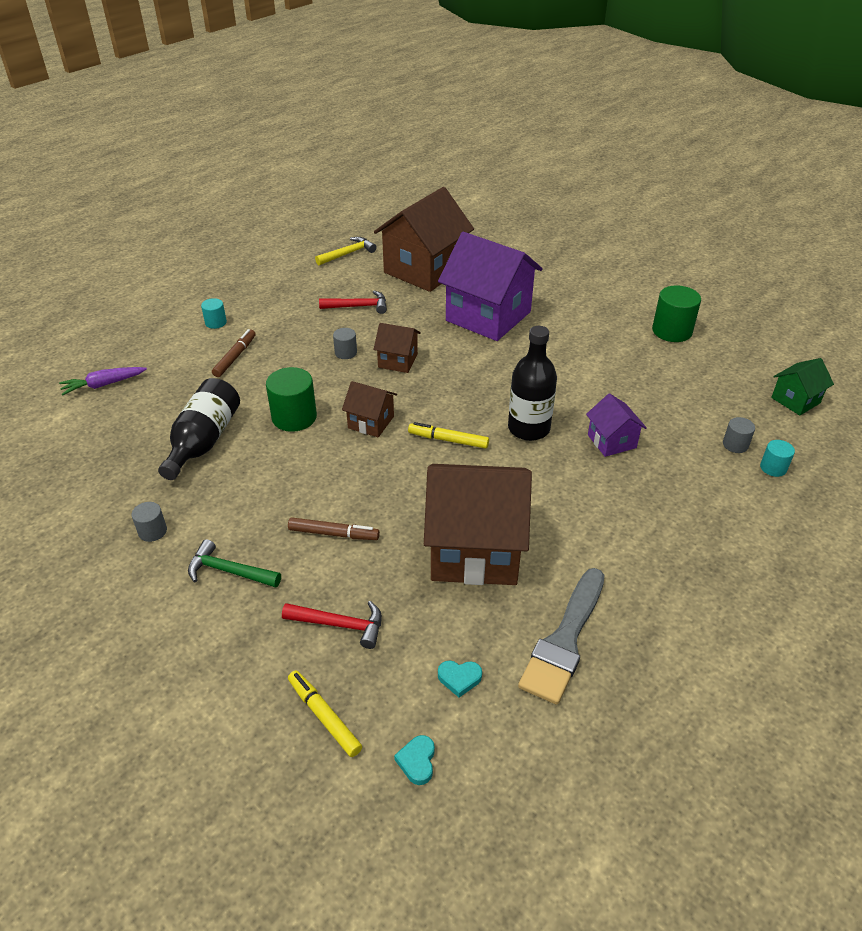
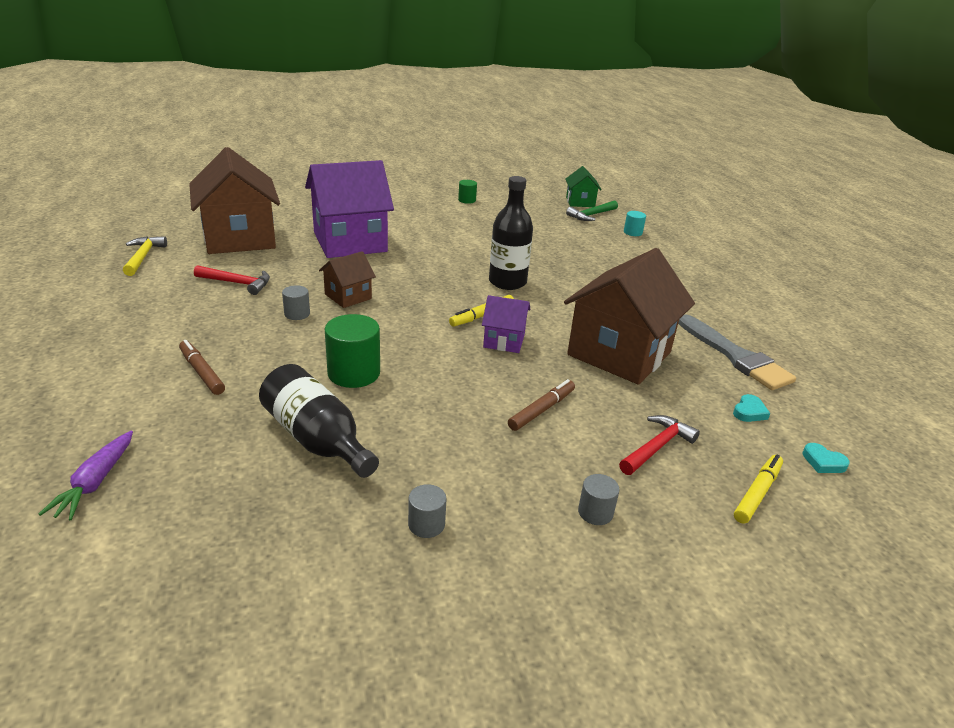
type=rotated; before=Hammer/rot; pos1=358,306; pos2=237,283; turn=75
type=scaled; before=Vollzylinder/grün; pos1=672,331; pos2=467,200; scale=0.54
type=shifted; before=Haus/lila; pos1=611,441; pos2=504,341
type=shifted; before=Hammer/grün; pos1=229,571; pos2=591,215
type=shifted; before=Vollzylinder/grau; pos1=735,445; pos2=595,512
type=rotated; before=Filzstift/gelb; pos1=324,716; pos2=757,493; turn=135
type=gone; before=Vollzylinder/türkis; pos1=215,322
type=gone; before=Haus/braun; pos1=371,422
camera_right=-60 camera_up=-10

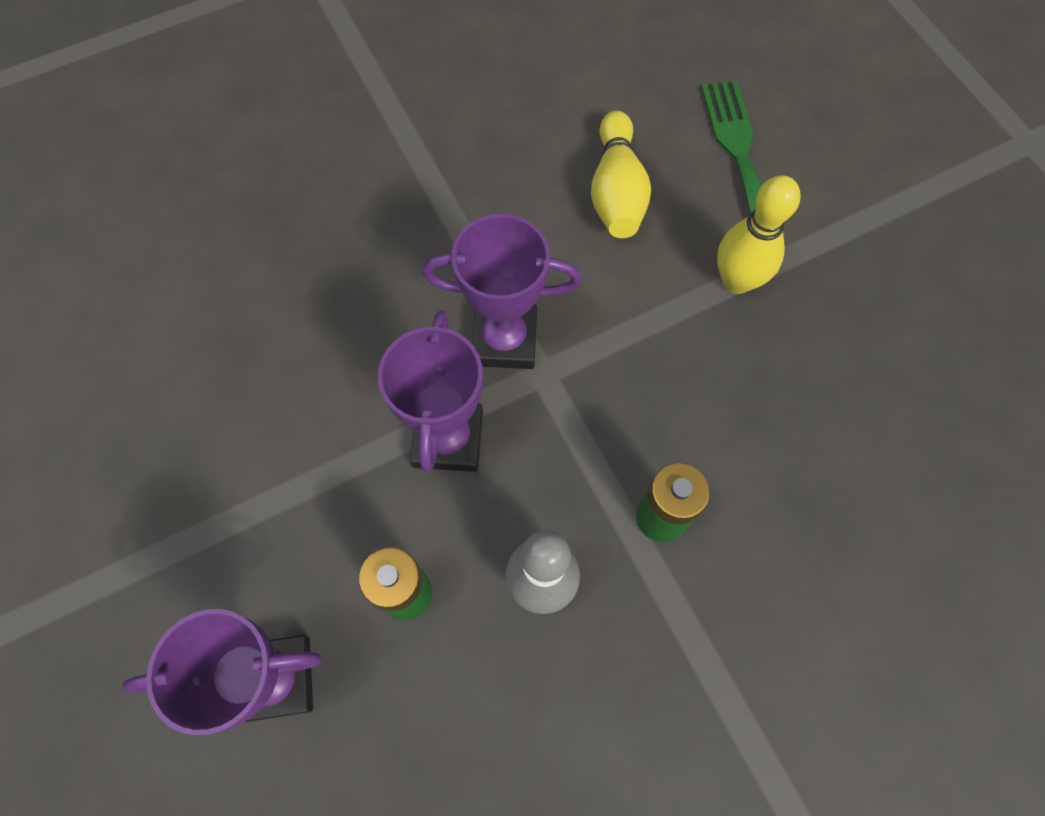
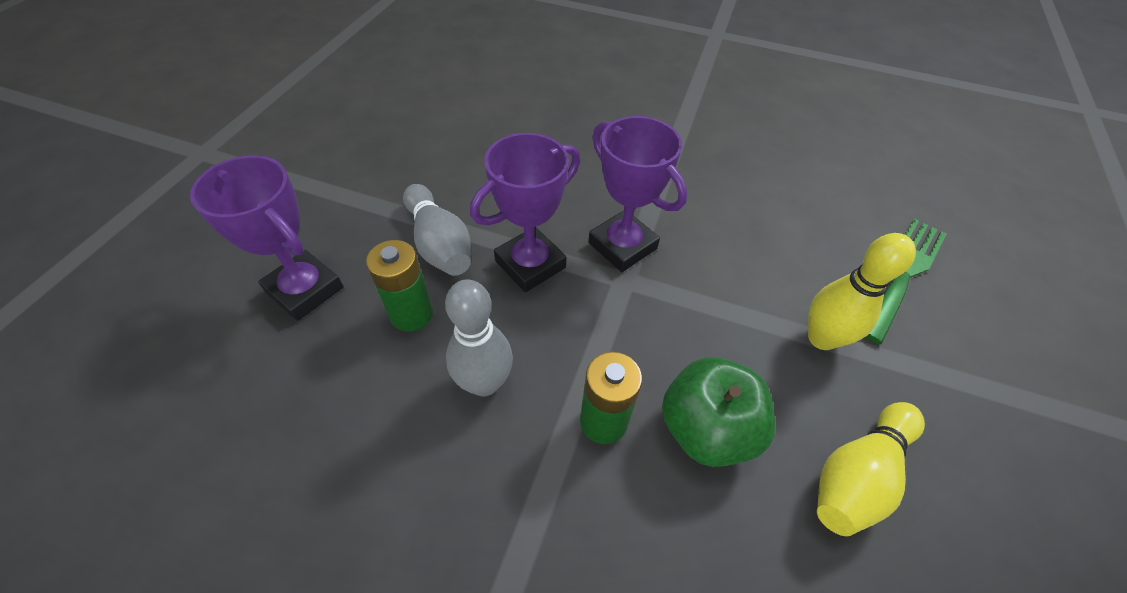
type=new; after=Bowlingkegel/grau; pos2=439,244
type=new; after=Apfel/grün; pos2=706,429
type=shifted; before=Bowlingkegel/gelb; pos1=616,191; pos2=856,476
camera_right=45 camera_up=-15

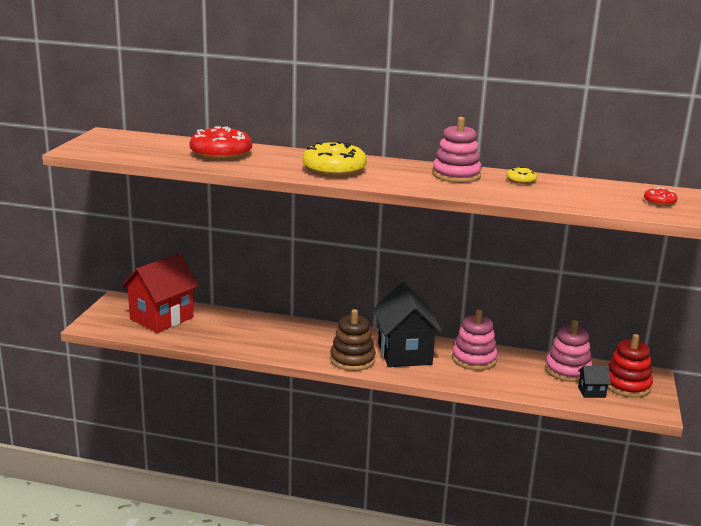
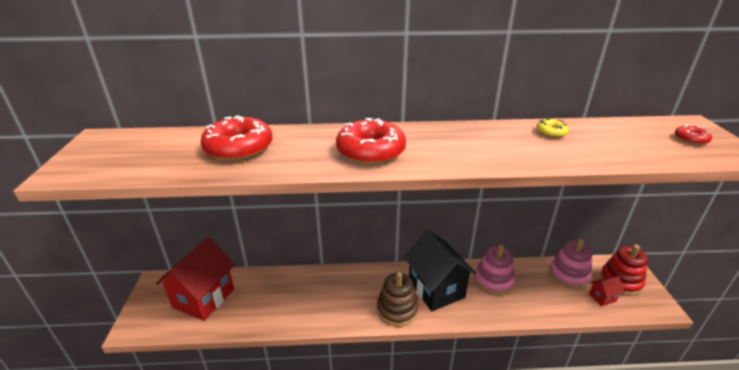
type=repainted; before=Donut/gelb; after=Donut/rot; pos1=334,170; pos2=371,151
type=repainted; before=Haus/schwarz; after=Haus/rot; pos1=591,392; pos2=602,297
type=gone; before=Stapelspielzeug/rosa; pos1=456,175
camera_right=-15 camera_up=10

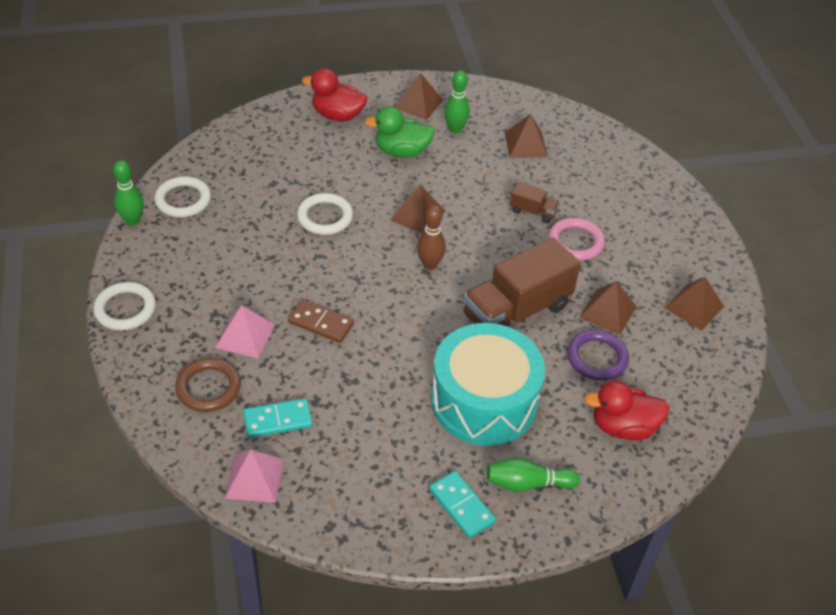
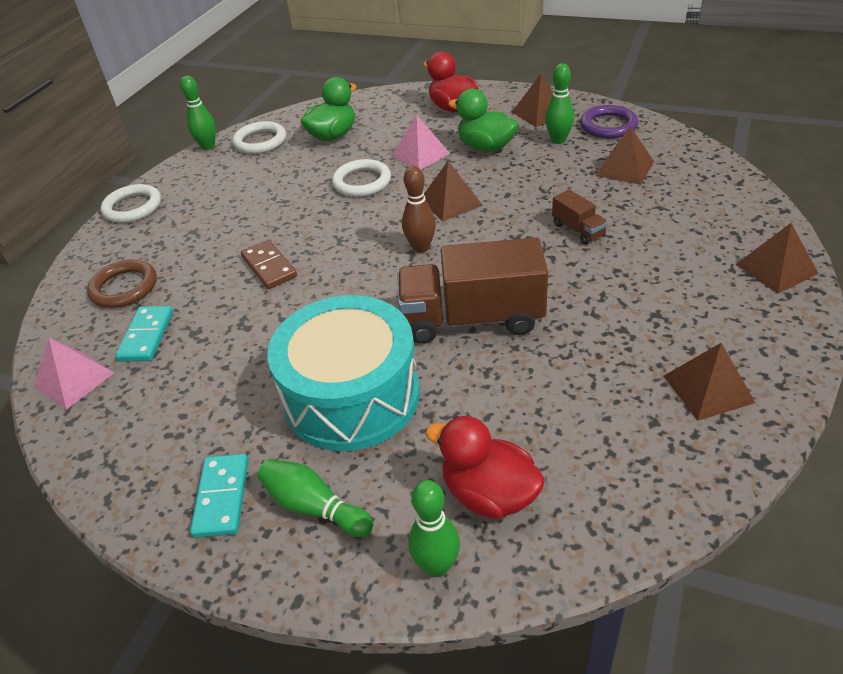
type=rotated; before=Dominostein/türkis; pos1=278,420; pos2=147,336; turn=75
type=new; after=Ente/grün; pos2=333,135
type=shifted; before=Pyramide/rosa; pos1=245,336; pos2=420,154
type=new; after=Bowlingkegel/grün; pos2=437,566
type=shifted; before=Ring/lila; pos1=597,358; pos2=608,126
type=shifted; before=Pyramide/braun; pos1=608,311; pos2=776,269
type=gone; before=Ring/rosa; pos1=575,242
camera_right=40 camera_up=-5

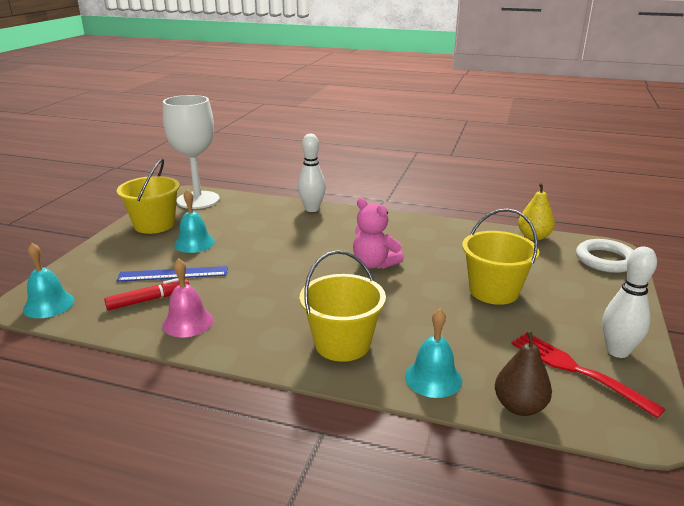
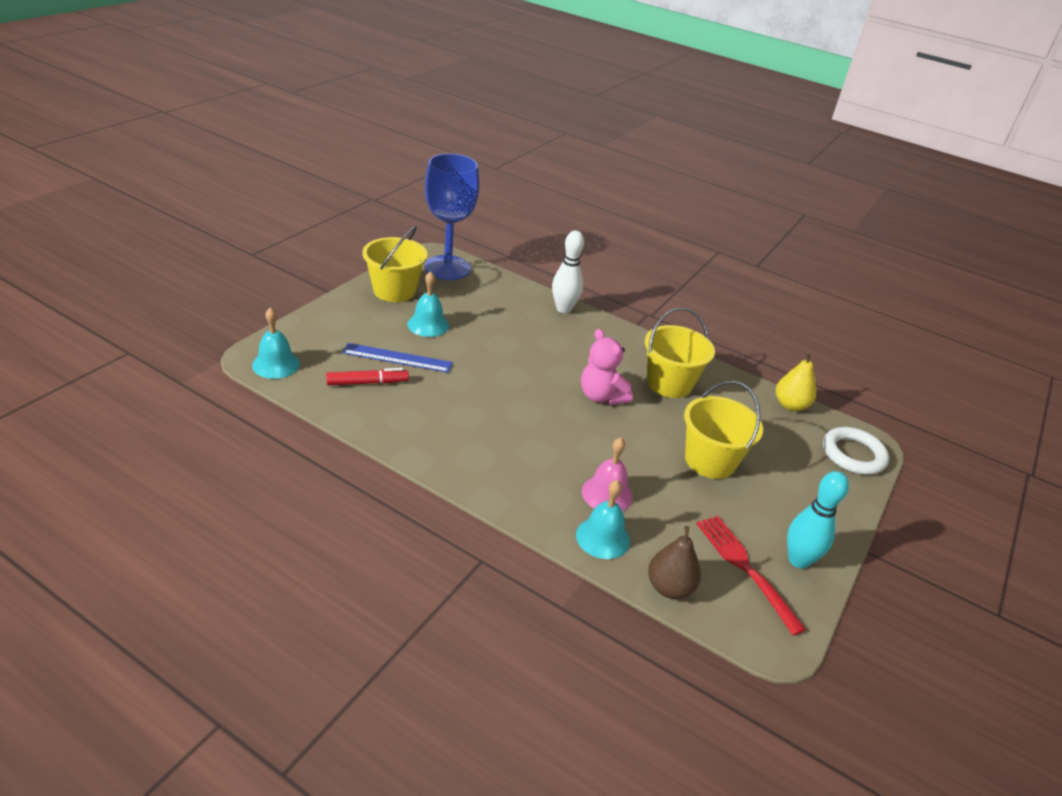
type=repainted; before=Kelch/weiß; after=Kelch/blau; pos1=198,200; pos2=447,268
type=shifted; before=Glocke/rosa; pos1=188,322; pos2=607,494
type=shifted; before=Eimer/gelb; pos1=342,344; pos2=669,383
type=repainted; before=Bowlingkegel/weiß; after=Bowlingkegel/türkis; pos1=617,351; pos2=798,560
camera_right=10 camera_up=10

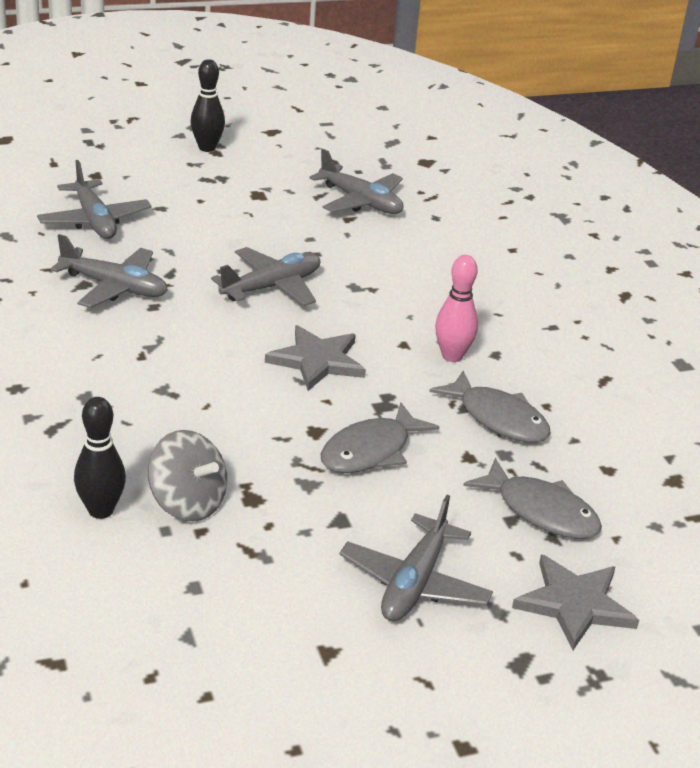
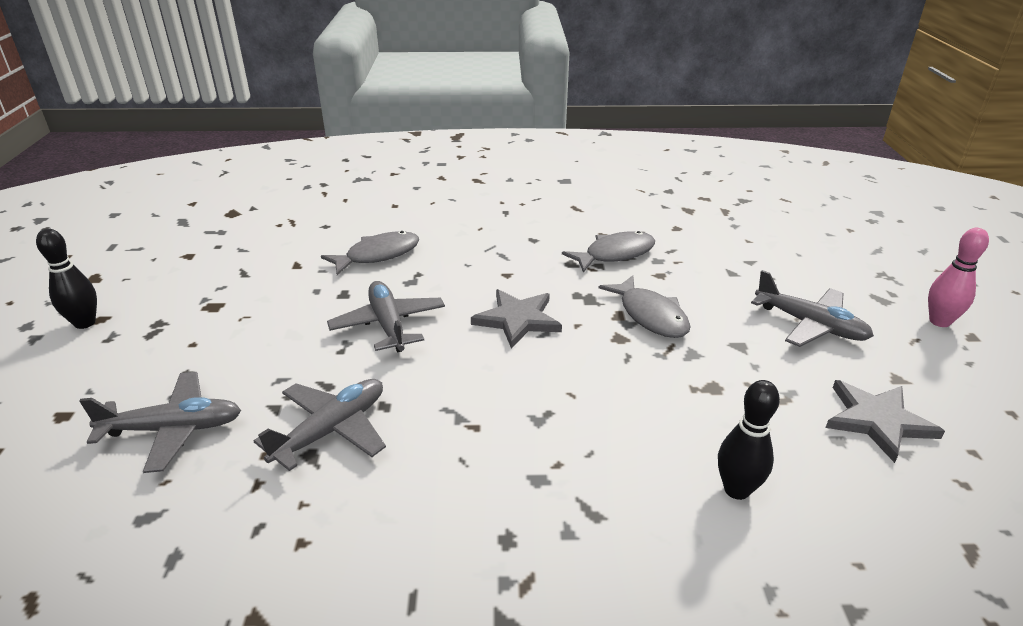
type=shifted; before=Fisch/grau; pos1=541,511; pos2=378,255
type=shifted; before=Stern/grau; pos1=574,604; pos2=877,421
type=shifted; before=Bowlingkegel/rosa; pos1=452,356; pos2=939,321
type=gone; before=Kreisel/grau; pos1=187,503
type=gone; before=Flugzeug/grau; pos1=360,202
camera_right=-70 camera_up=0

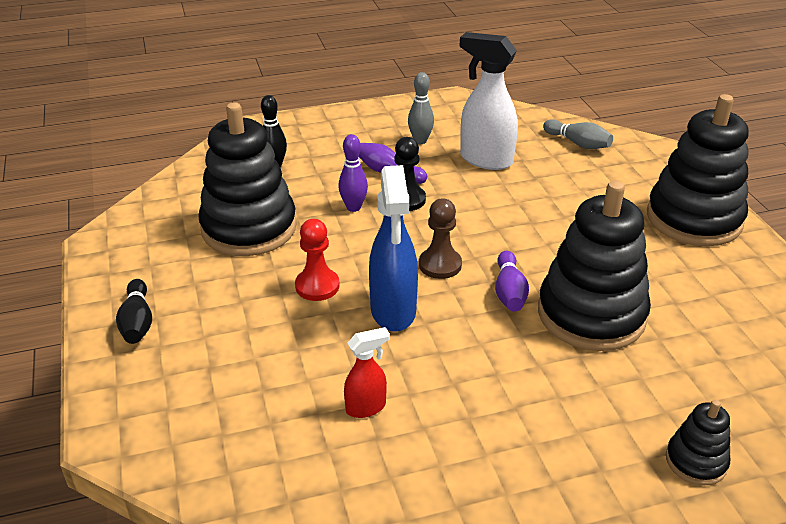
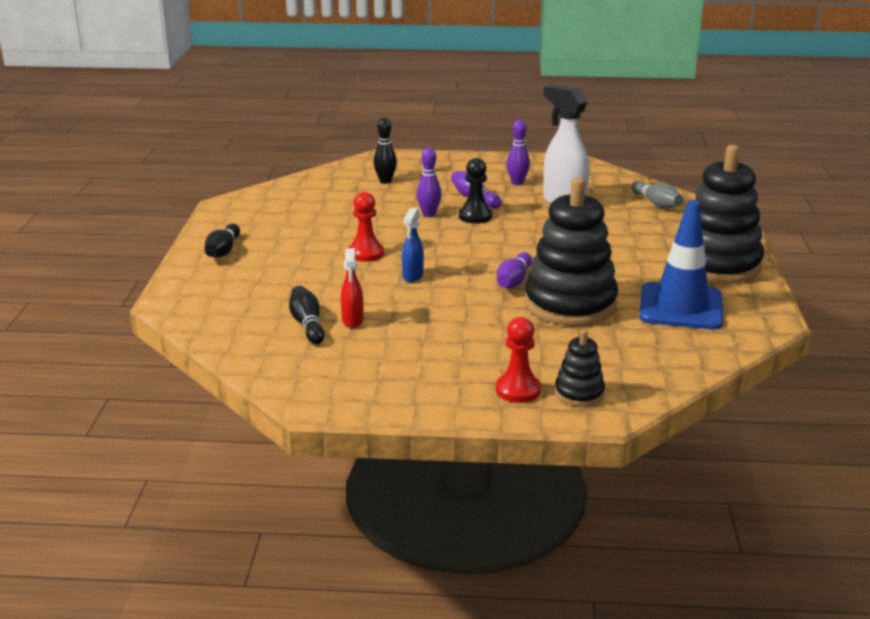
type=new; after=Bowlingkegel/schwarz; pos2=307,324
type=rotated; before=Sprühflasche/rot; pos1=366,407; pos2=352,321; turn=90
type=scaled; before=Sprühflasche/blau; pos1=393,311; pos2=412,276; scale=0.53
type=new; after=Bauer/rot; pos2=518,390
type=repainted; before=Bowlingkegel/grau; after=Bowlingkegel/lila; pos1=420,141; pos2=517,183
type=new; after=Leitkegel/blau; pos2=680,307
type=gone; before=Stapelspielzeug/schwarz; pos1=249,228
type=gone; before=Bauer/braun; pos1=440,265
camera_right=20 camera_up=-10

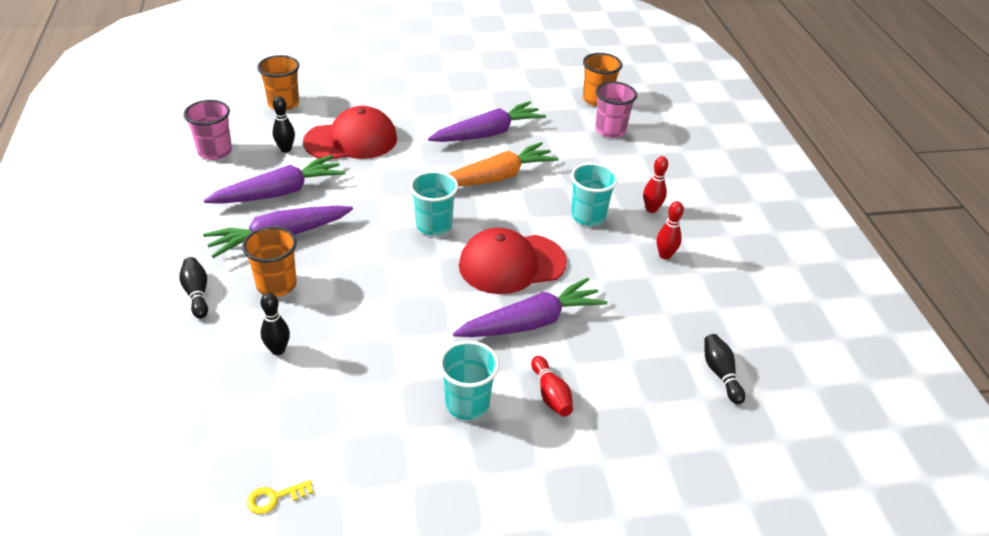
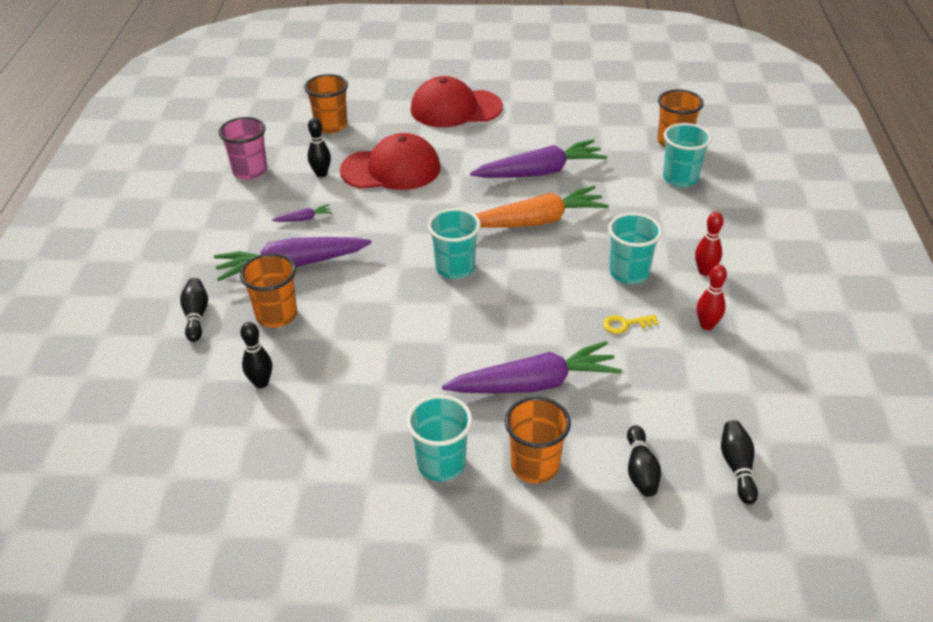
type=scaled; before=Karotte/lila; pos1=280,192; pos2=304,219; scale=0.41
type=shifted; before=Kappe/rot; pos1=511,264; pos2=455,108
type=swapped; before=Bowlingkegel/rot; after=Becher/orange; pos1=551,394; pos2=535,465
type=shifted; before=Schlüssel/gelb; pos1=274,498; pos2=625,324
type=new; after=Bowlingkegel/schwarz; pos2=640,470
type=repainted; before=Becher/rosa; after=Becher/türkis; pos1=610,130; pos2=680,178
camera_right=15 camera_up=0

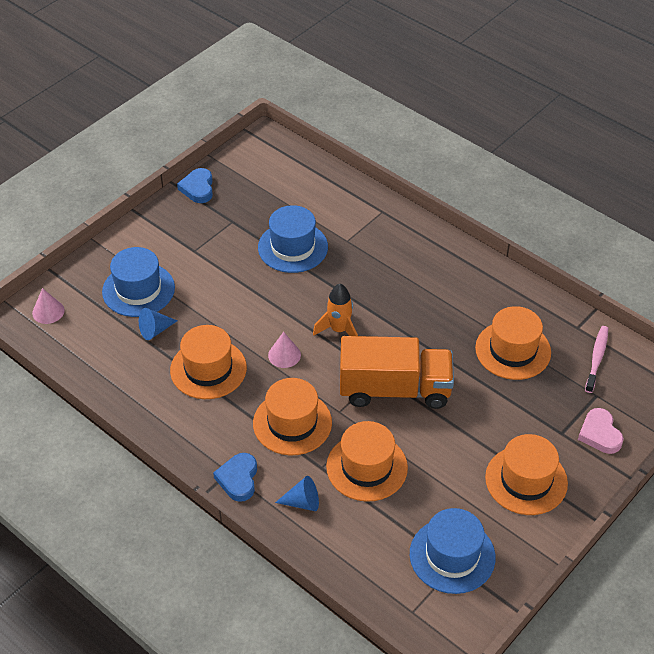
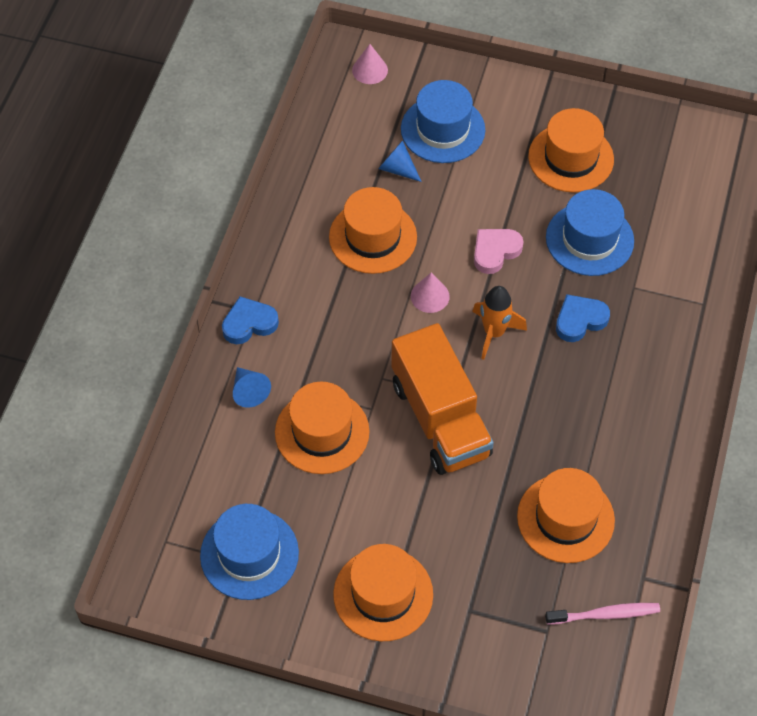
type=shifted; before=Herz/rosa; pos1=599,434; pos2=495,251
type=shifted; before=Hut/orange; pos1=292,423; pos2=571,158
type=shifted; before=Herz/blau; pos1=198,188; pos2=580,320
camera_right=65 camera_up=10

